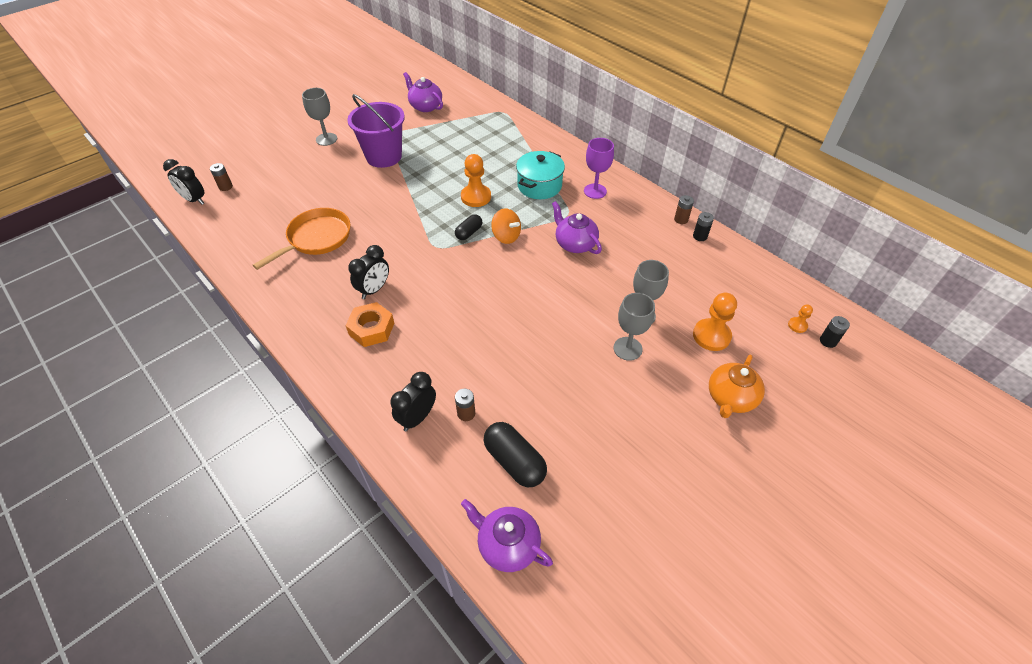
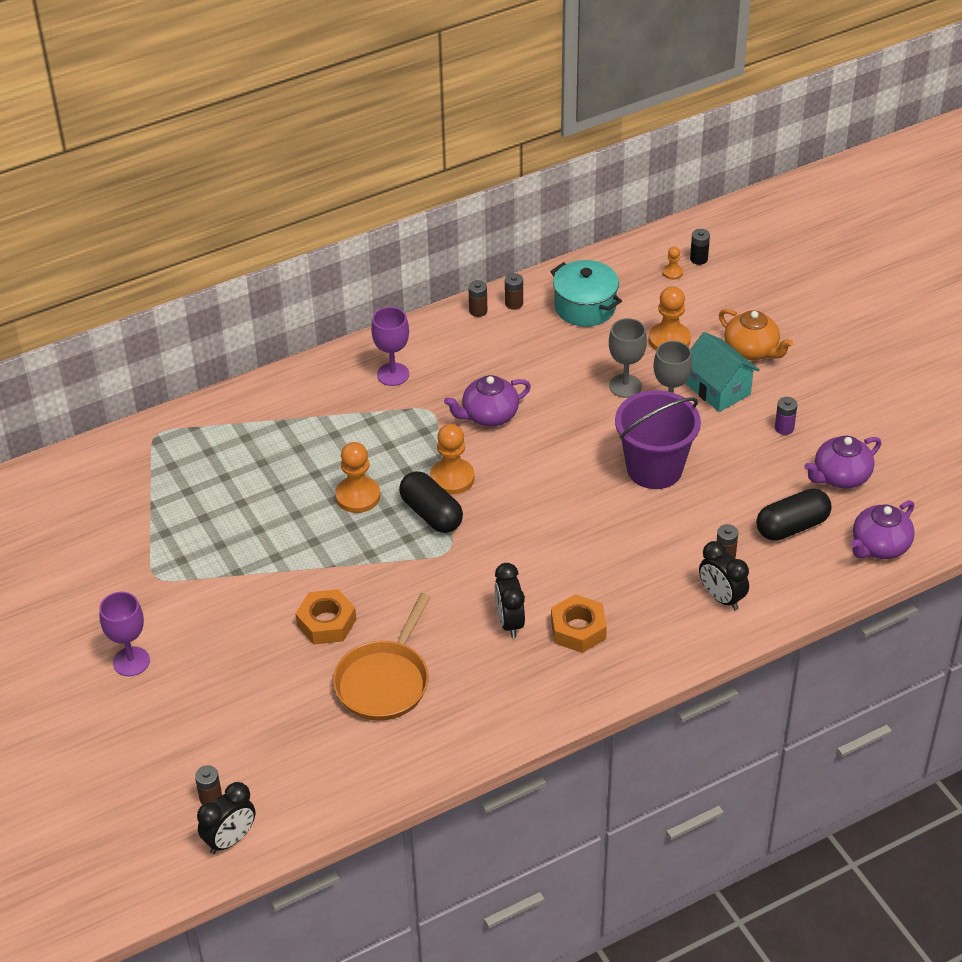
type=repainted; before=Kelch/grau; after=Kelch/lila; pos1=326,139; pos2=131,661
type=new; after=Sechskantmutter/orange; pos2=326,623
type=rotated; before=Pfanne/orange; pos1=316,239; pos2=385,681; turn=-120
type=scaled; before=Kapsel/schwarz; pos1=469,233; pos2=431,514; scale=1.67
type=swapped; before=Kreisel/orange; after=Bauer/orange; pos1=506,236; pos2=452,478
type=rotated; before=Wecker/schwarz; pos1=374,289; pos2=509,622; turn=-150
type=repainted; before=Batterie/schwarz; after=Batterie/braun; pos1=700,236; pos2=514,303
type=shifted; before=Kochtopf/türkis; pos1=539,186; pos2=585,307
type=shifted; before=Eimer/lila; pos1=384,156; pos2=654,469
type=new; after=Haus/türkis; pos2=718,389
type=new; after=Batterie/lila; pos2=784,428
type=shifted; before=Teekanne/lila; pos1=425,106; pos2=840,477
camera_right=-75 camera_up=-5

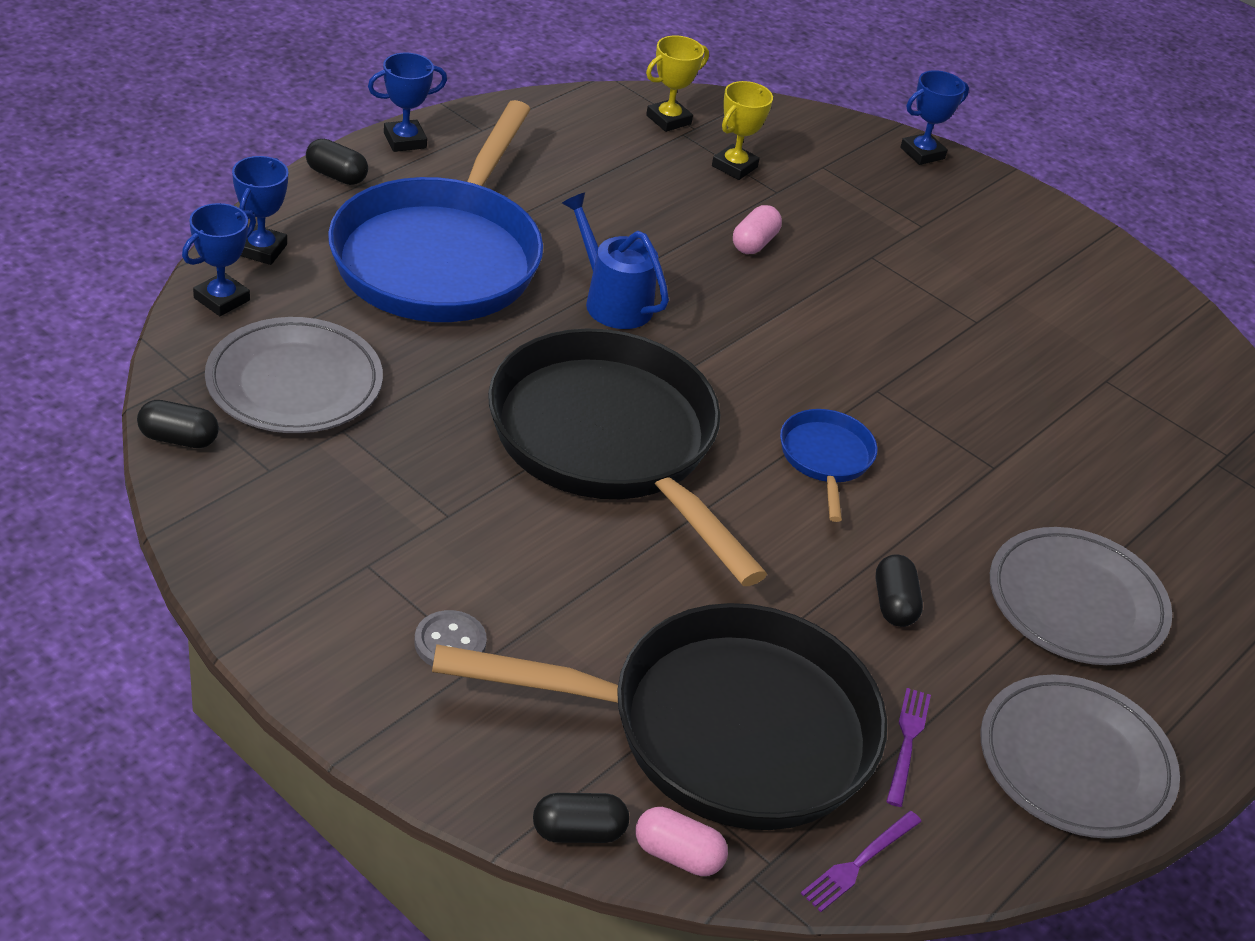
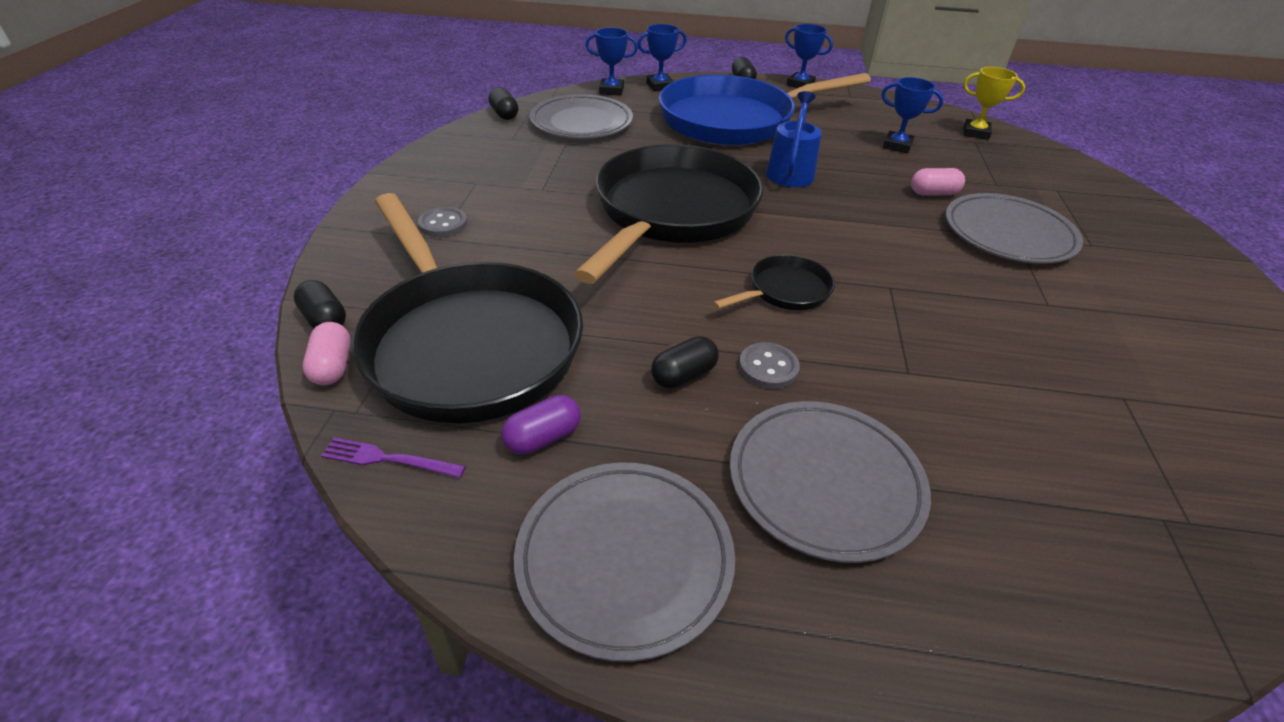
type=swapped; before=Gabel/lila; after=Kapsel/lila; pos1=907,742; pos2=543,438
type=repainted; before=Pfanne/blau; after=Pfanne/schwarz; pos1=826,459; pos2=785,291
type=new; after=Knopf/grau; pos2=768,367
type=shifted; before=Pokal/blau; pos1=922,153; pos2=897,146
type=new; after=Teller/grau; pos2=1008,234
type=gone; before=Pokal/gelb; pos1=734,166
camera_right=60 camera_up=0

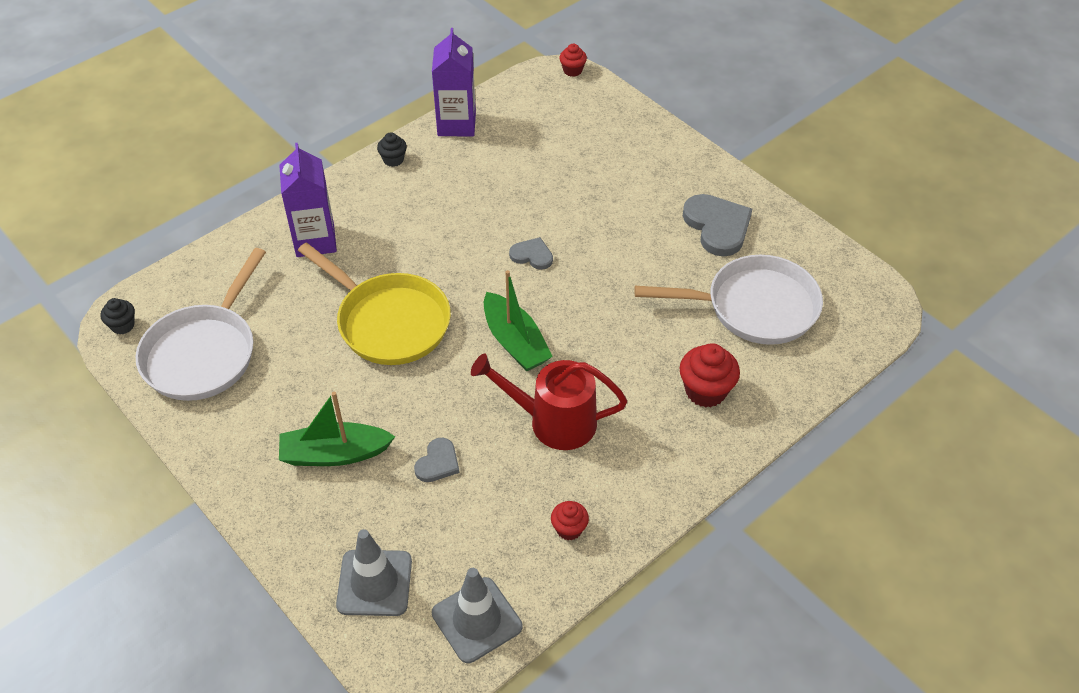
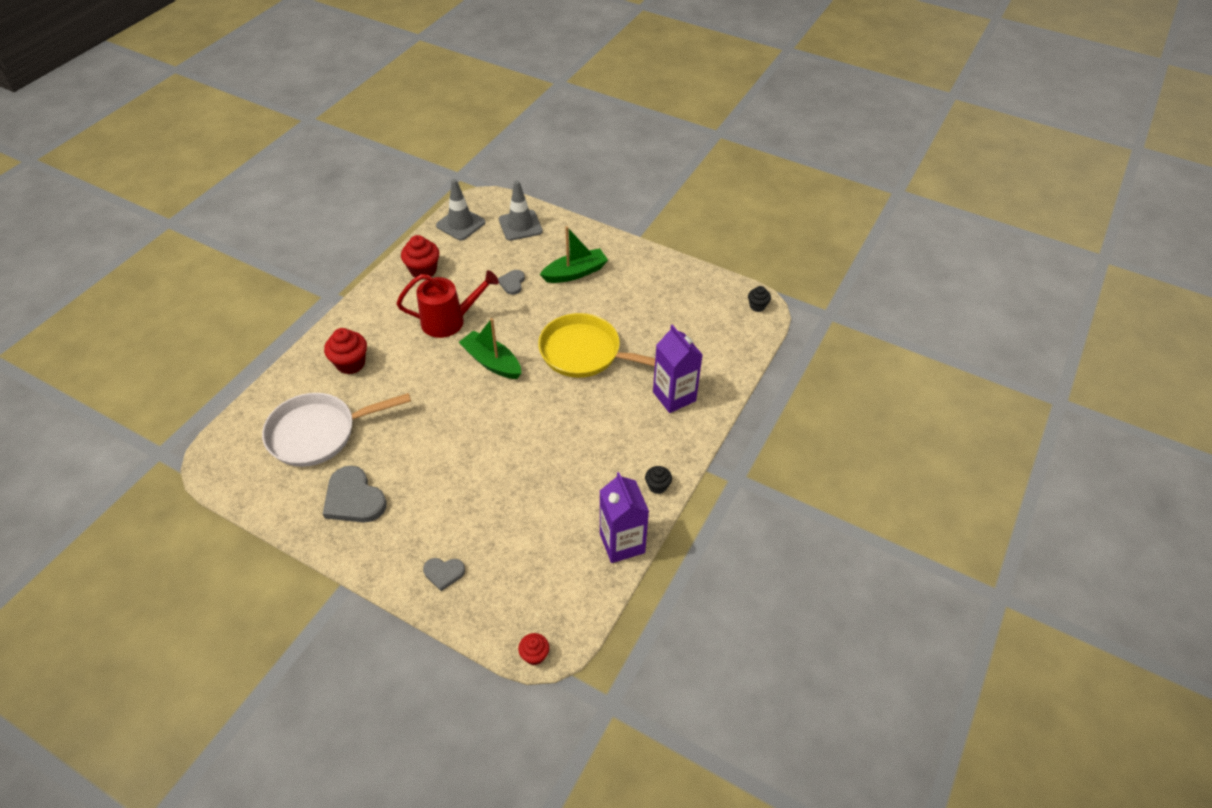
type=scaled; before=Muffin/rot; pos1=569,529; pos2=423,270; scale=1.71
type=shifted; before=Herz/grau; pos1=532,255; pos2=444,573
type=gone; before=Pfanne/weiß; pos1=203,353
camera_right=160 camera_up=0

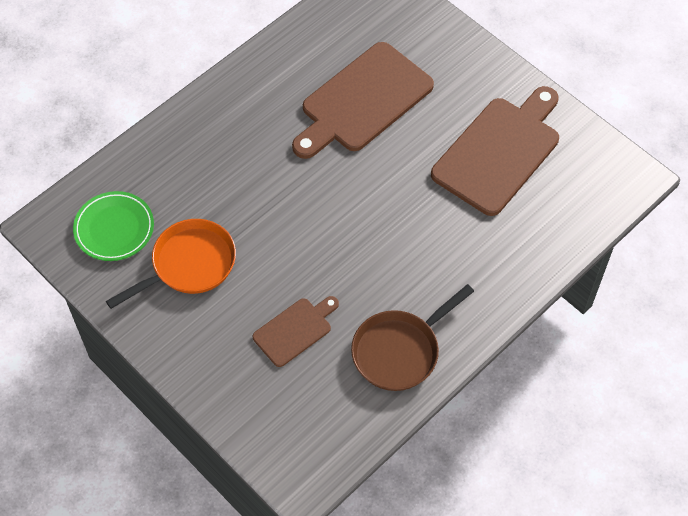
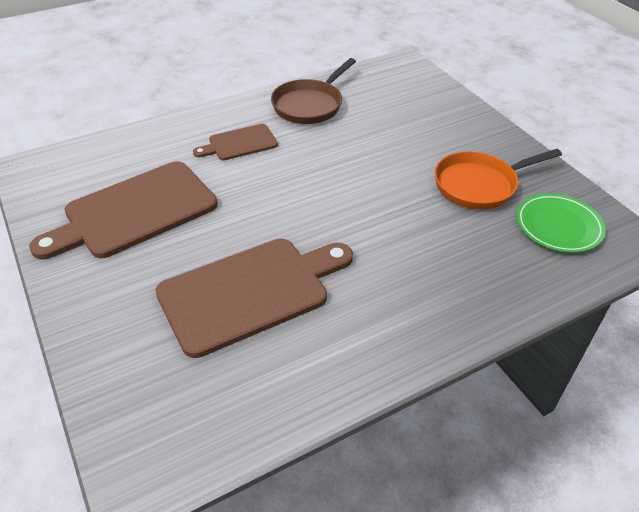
type=shifted; before=Schneidebrett/braun; pos1=295,330; pos2=239,143
type=rotated; before=Pfanne/braun; pos1=399,351; pos2=310,105; turn=150
camera_right=-165 camera_up=-15

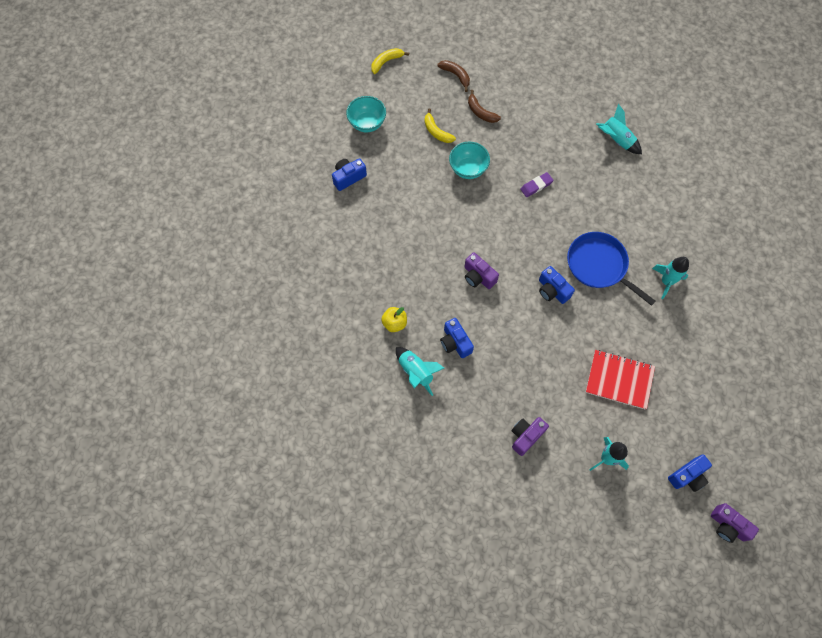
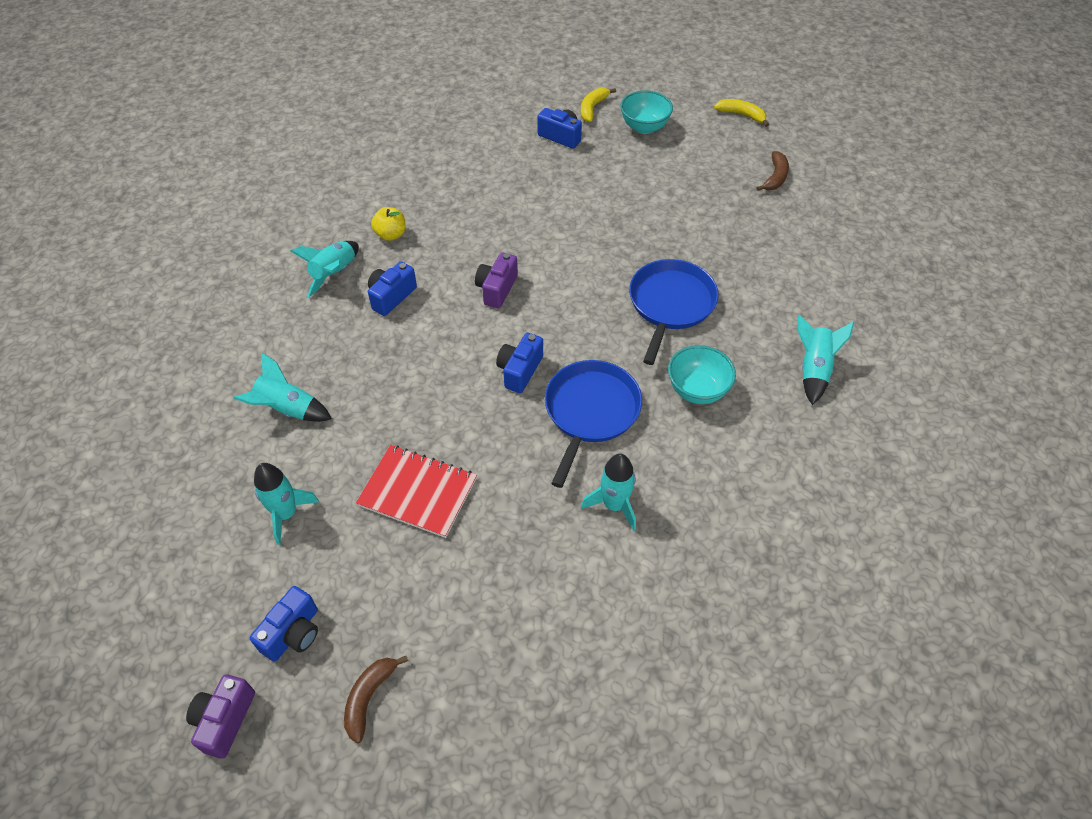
type=swapped; before=Kamera/lila; after=Rakete/türkis; pos1=526,436; pos2=287,409
type=rotated; before=Kamera/blau; pos1=687,476; pos2=293,633; turn=-90
type=shifted; before=Banane/braun; pos1=480,112; pos2=369,697
type=rotated; before=Notizbuch/rot; pos1=619,380; pos2=417,492; turn=-60
type=shifted; before=Banane/gelb; pos1=436,131; pos2=592,108
type=swapped; before=Radiergummi/lila; after=Pfanne/blau; pos1=536,186; pos2=670,304
type=shifted; before=Schüssel/türkis; pos1=468,169; pos2=697,390
camera_right=65 camera_up=-15

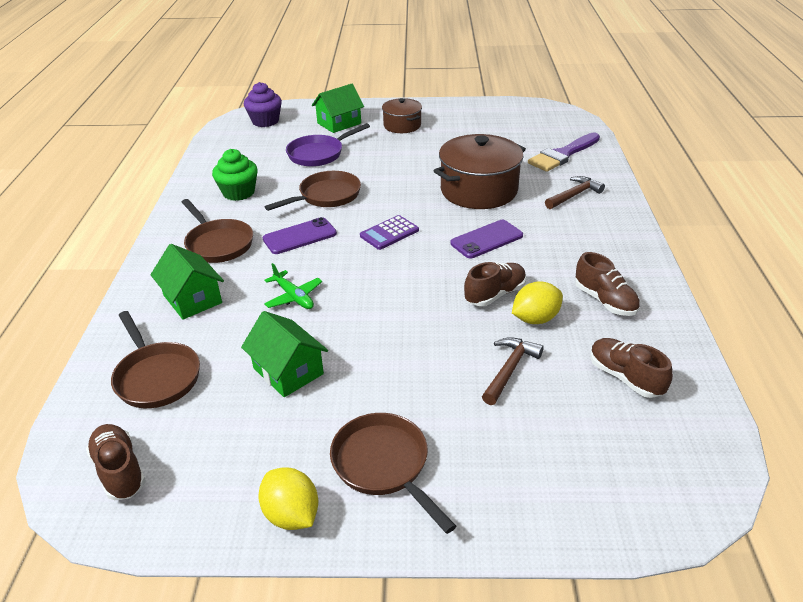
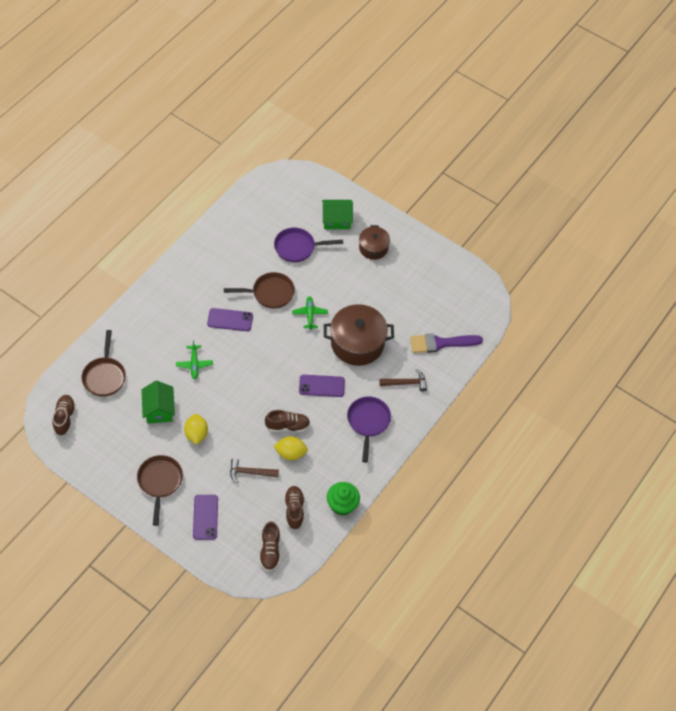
type=shifted; before=Zitrone/gelb; pos1=291,515; pos2=196,434
type=new; after=Handy/lila; pos2=205,517
type=rotated; before=Hammer/braun; pos1=509,370; pos2=250,472; turn=-150
type=shifted; before=Schuh/braun; pos1=605,301; pos2=270,551
type=new; after=Flugzeug/grün; pos2=309,314
type=shifted; before=Muffin/grün; pos1=239,192; pos2=342,505
type=new; after=Pfanne/lila; pos2=368,422
type=gone; before=Haus/grün; pos1=192,299
type=gone; before=Pfanne/braun; pos1=218,244
type=gone; before=Muffin/lila; pos1=265,121
type=gone; before=Taschenrechner/lila; pos1=389,233
camera_right=30 camera_up=20

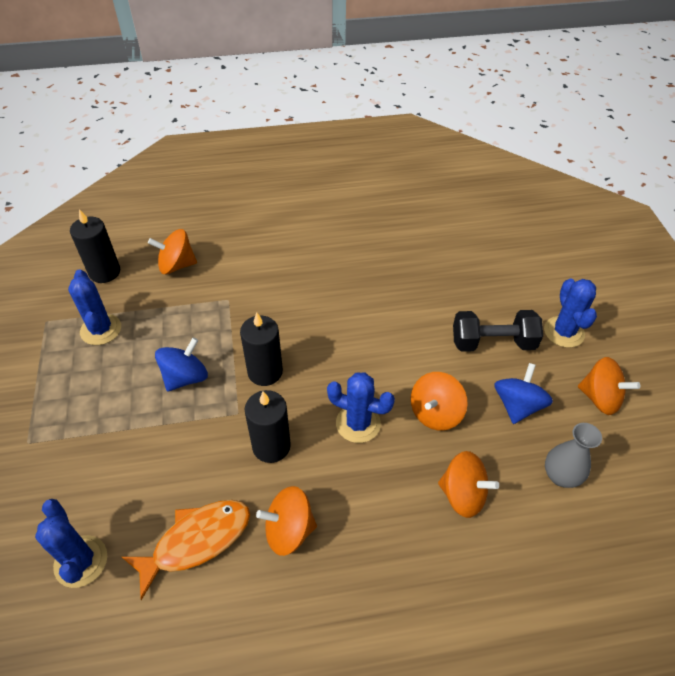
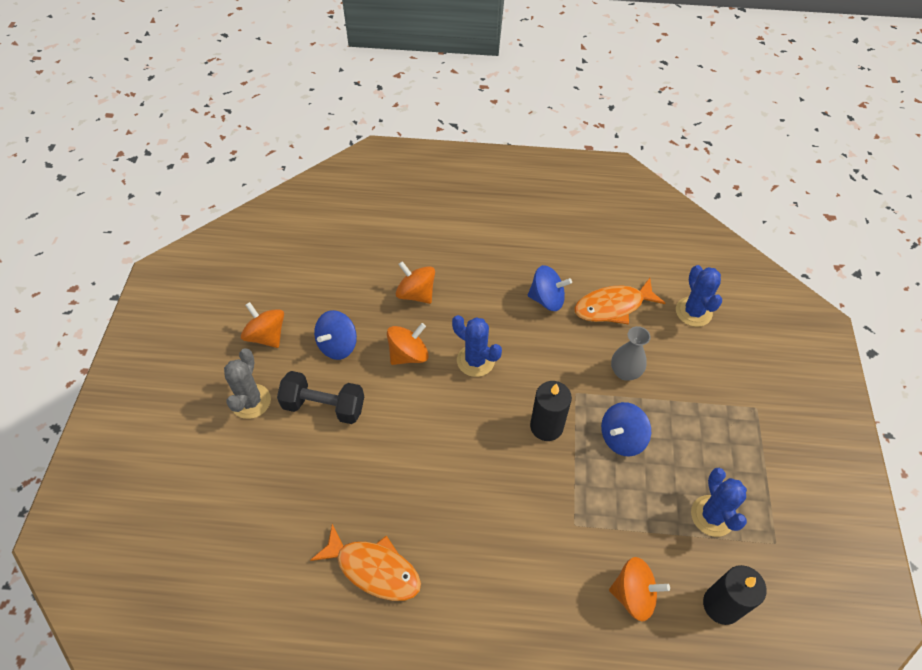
type=repainted; before=Kaktus/blau; after=Kaktus/grau; pos1=564,332; pos2=251,401
type=new; after=Fisch/orange; pos2=374,569
type=repainted; before=Kreisel/orange; after=Kreisel/blau; pos1=289,530; pos2=547,299
type=shifted; before=Vase/grau; pos1=560,476; pos2=625,372
type=gone; before=Kerze/schwarz; pos1=271,446
camera_right=-165 camera_up=5

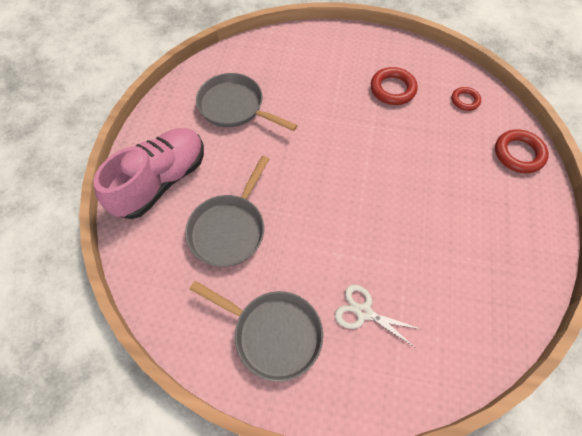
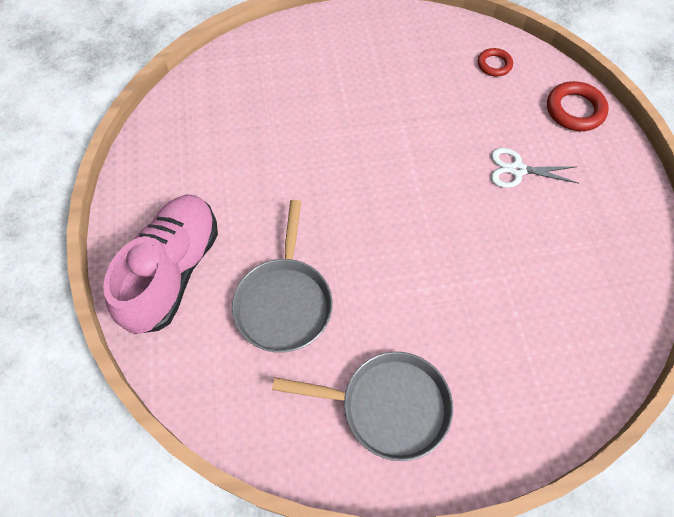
type=shifted; before=Schere/weiß; pos1=363,312; pos2=516,170
type=gone; before=Pfanne/grau; pos1=235,107
type=gone; before=Ring/rot; pos1=392,89
camera_right=-20 camera_up=0

